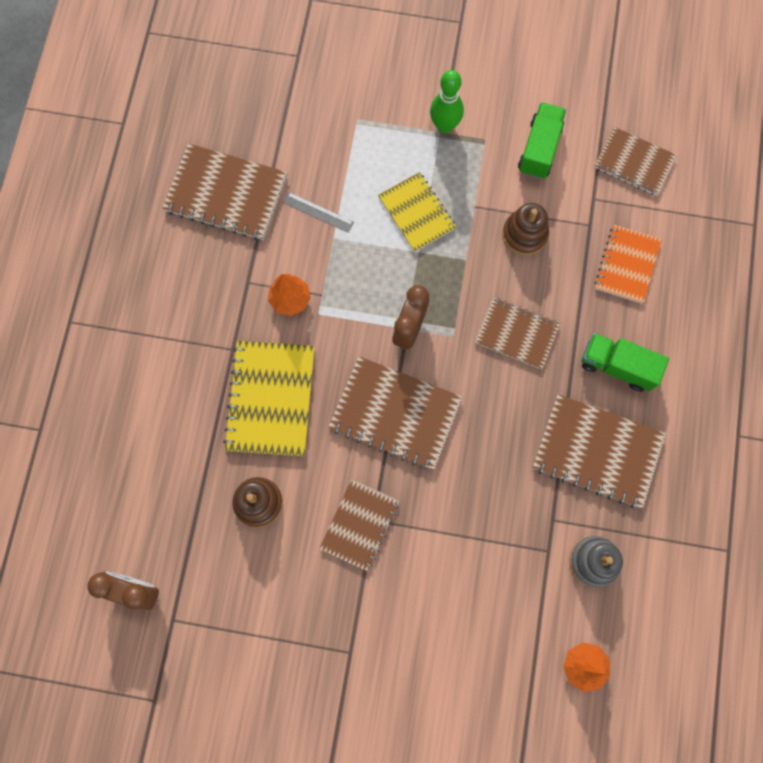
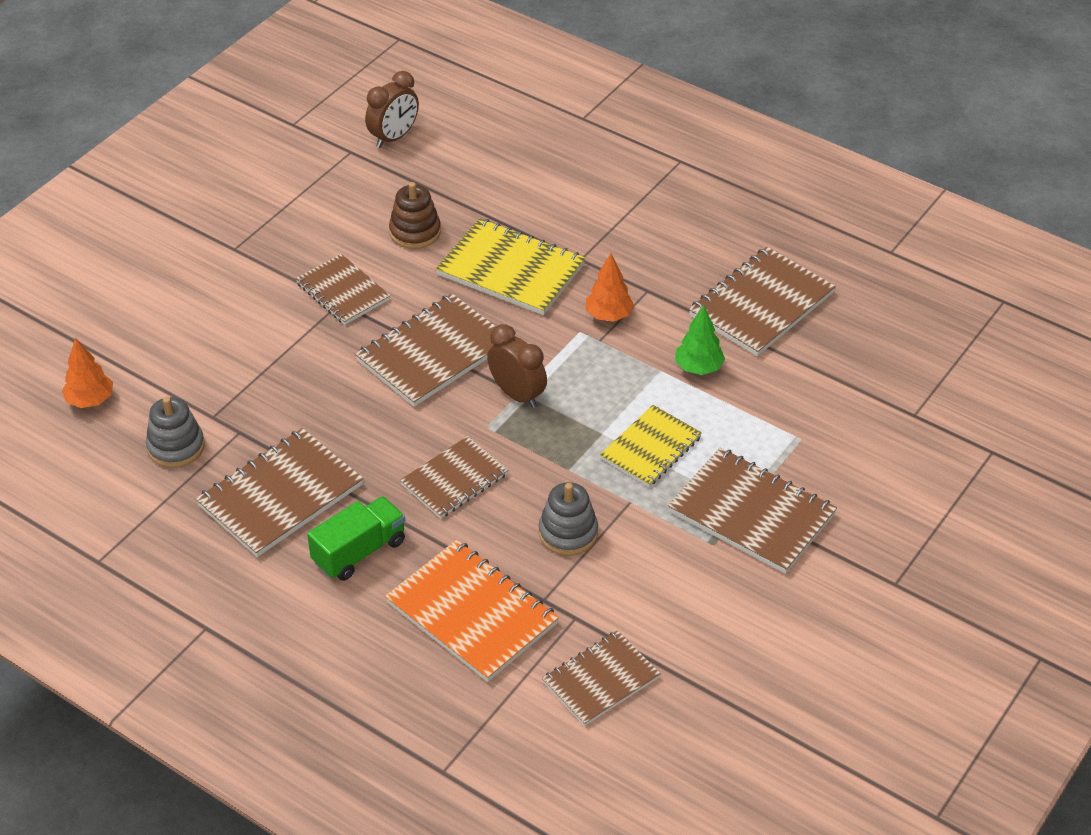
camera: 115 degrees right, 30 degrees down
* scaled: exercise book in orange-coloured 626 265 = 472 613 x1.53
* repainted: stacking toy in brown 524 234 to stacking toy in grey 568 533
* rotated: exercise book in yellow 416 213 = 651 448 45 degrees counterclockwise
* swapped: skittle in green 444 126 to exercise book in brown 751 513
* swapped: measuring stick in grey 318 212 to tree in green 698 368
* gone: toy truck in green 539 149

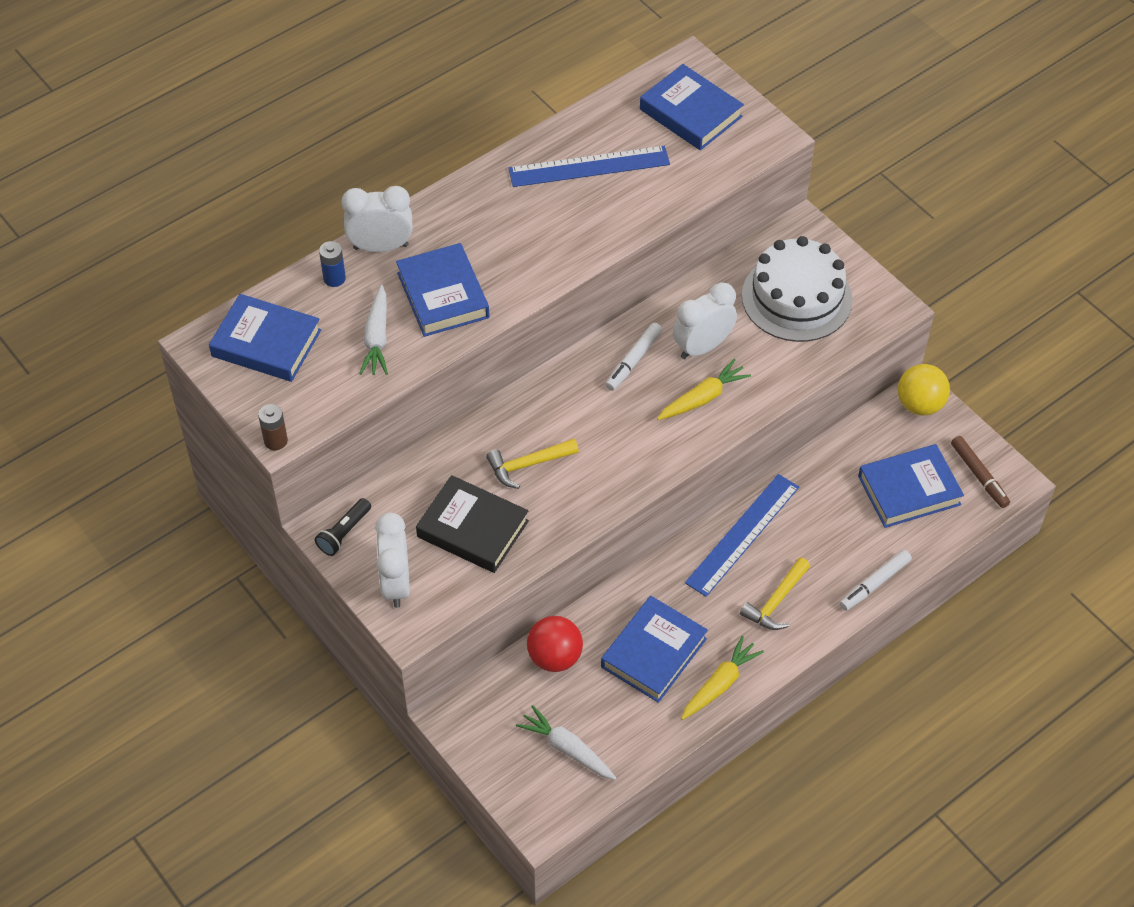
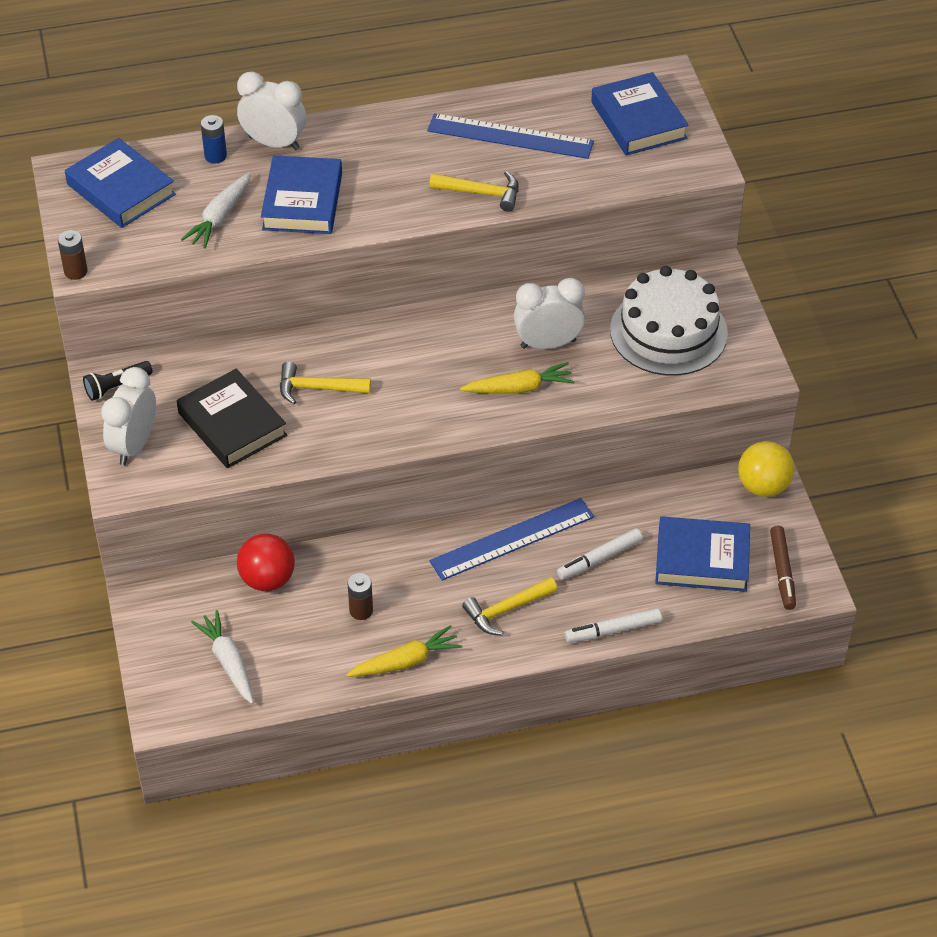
camera: 25 degrees right, 5 degrees down
* swapped: hardback in blue 653 653 to power cell in brown 361 610
* new: carpenter's hammer in yellow 481 193
* shifted: marker in snow-white 633 361 to 599 559

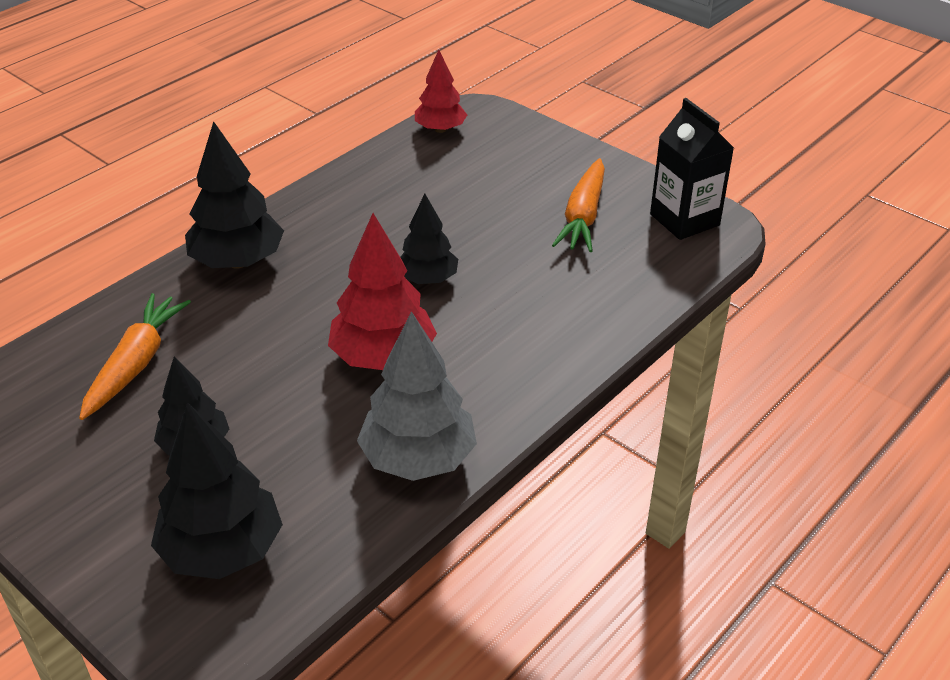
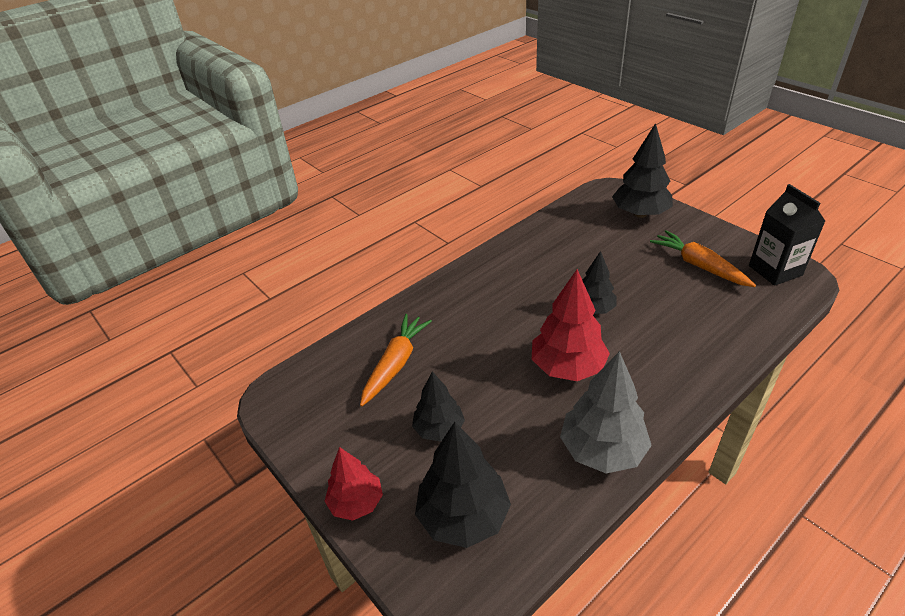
camera: 10 degrees right, 0 degrees up
* shifted: tree in red 440 129 to 356 503
* shifted: tree in ebony 238 261 to 640 214
* rotated: toy carrot in orange-coloured 583 216 = 699 266 120 degrees clockwise

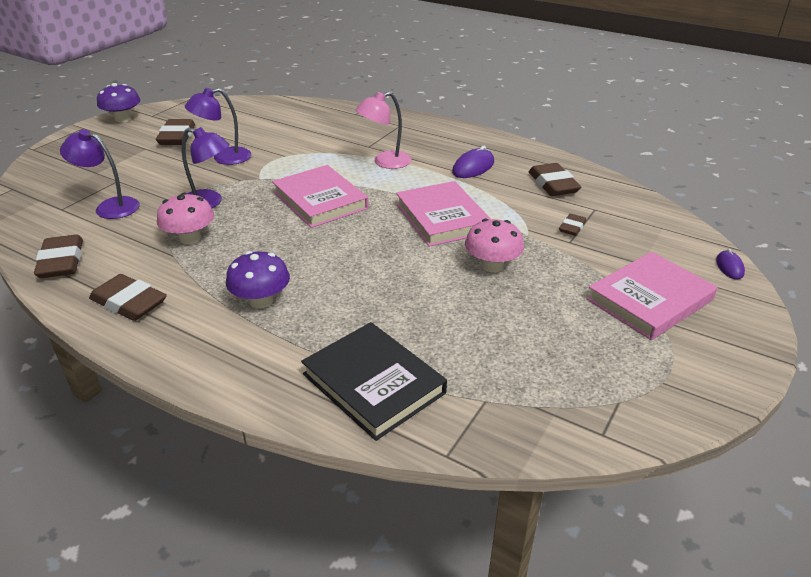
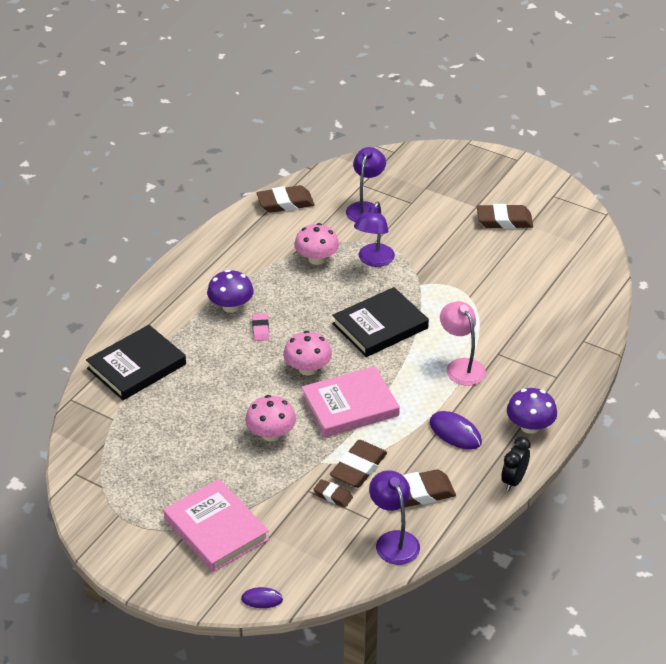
camera: 90 degrees right, 5 degrees up
* new: eraser in rose-pink 260 329
* new: fungus in rose-pink 307 369
* shifted: eraser in brown 129 303 to 358 468
* repainted: hardback in rose-pink 320 200 to hardback in ebony 380 326
* shifted: reading lamp in purple 224 158 to 393 540
* new: alarm clock in ebony 513 481
* shifted: fungus in purple 123 119 to 530 426

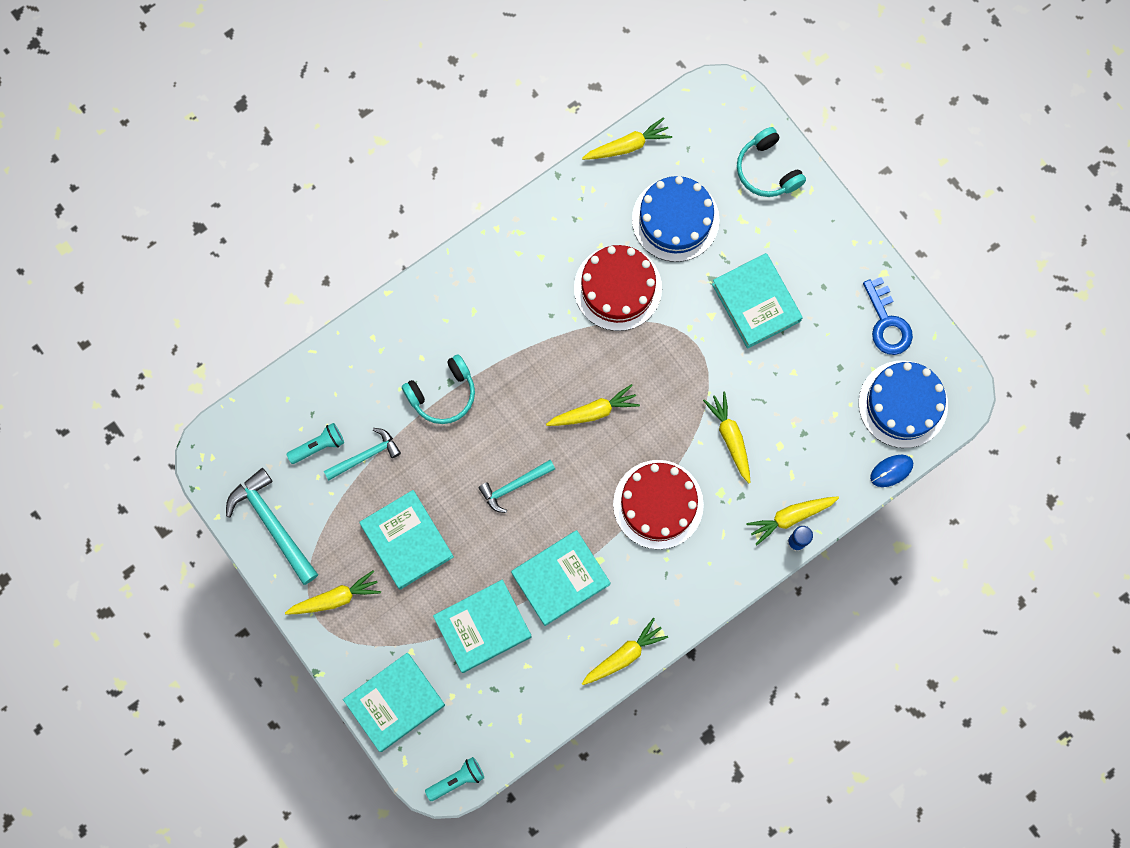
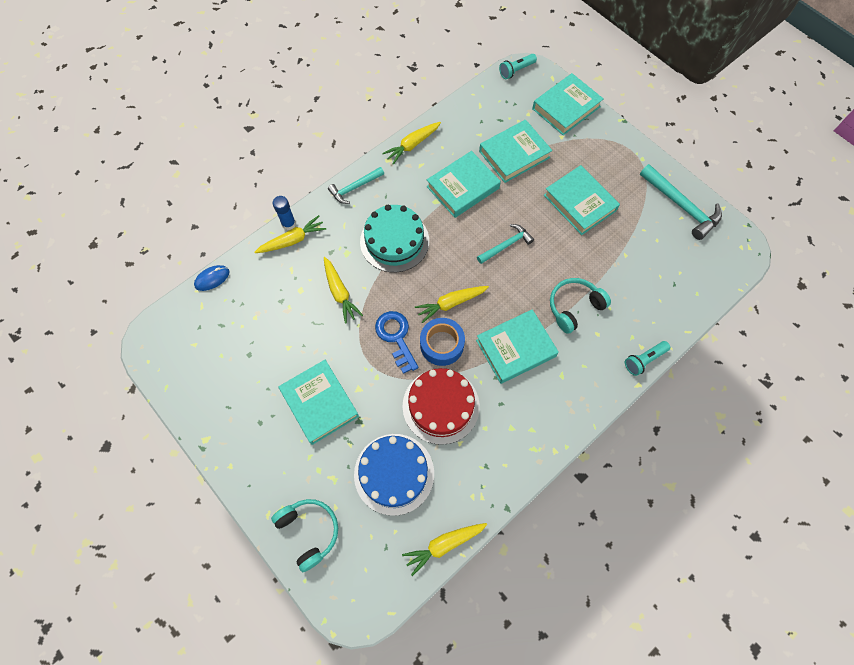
camera: 175 degrees right, 10 degrees down
* shifted: carpenter's hammer in turquoise 365 456 to 354 188
* repainted: layer cake in red 658 504 to layer cake in turquoise 394 241
* shifted: key in blue 887 323 to 396 337
* new: sticky tape in blue 442 345
* new: hardback in turquoise 515 348
* shifted: pocket torch in turquoise 318 446 to 644 360
* gone: toy carrot in yellow 335 598
* gone: layer cake in blue 903 404

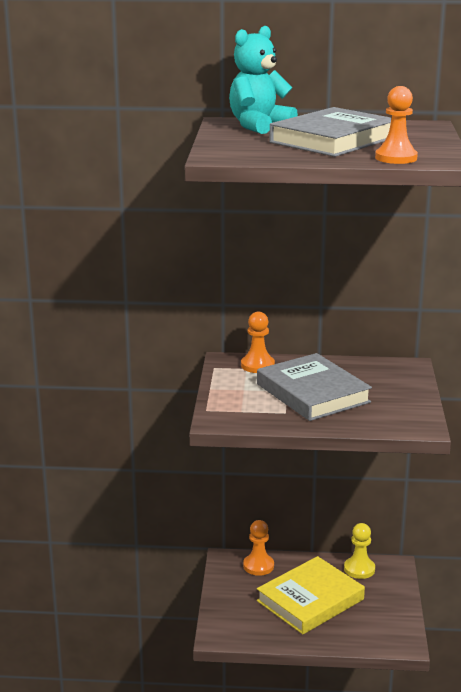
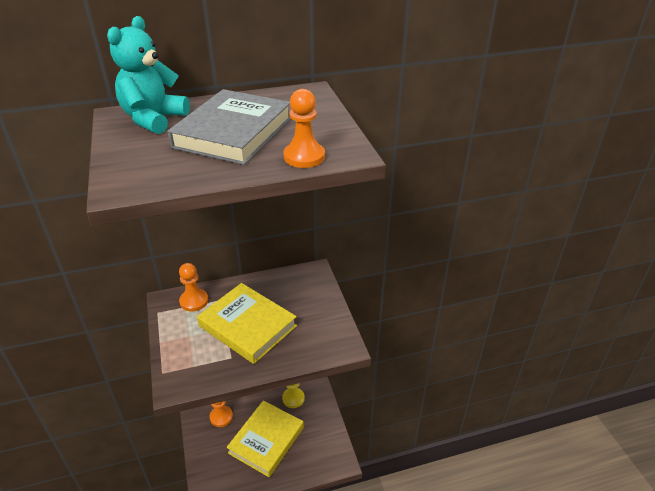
camera: 20 degrees left, 15 degrees up
* repainted: hardback in grey 313 393 to hardback in yellow 247 326

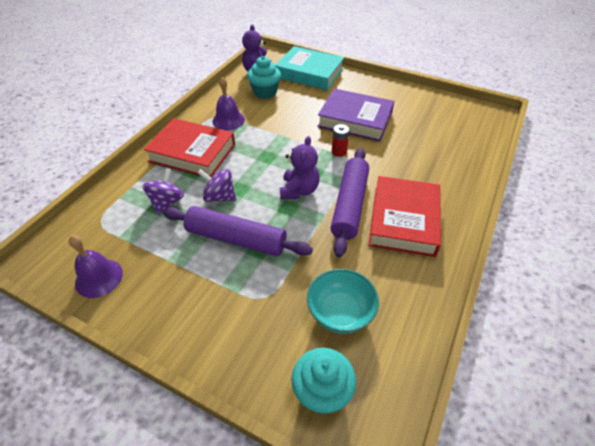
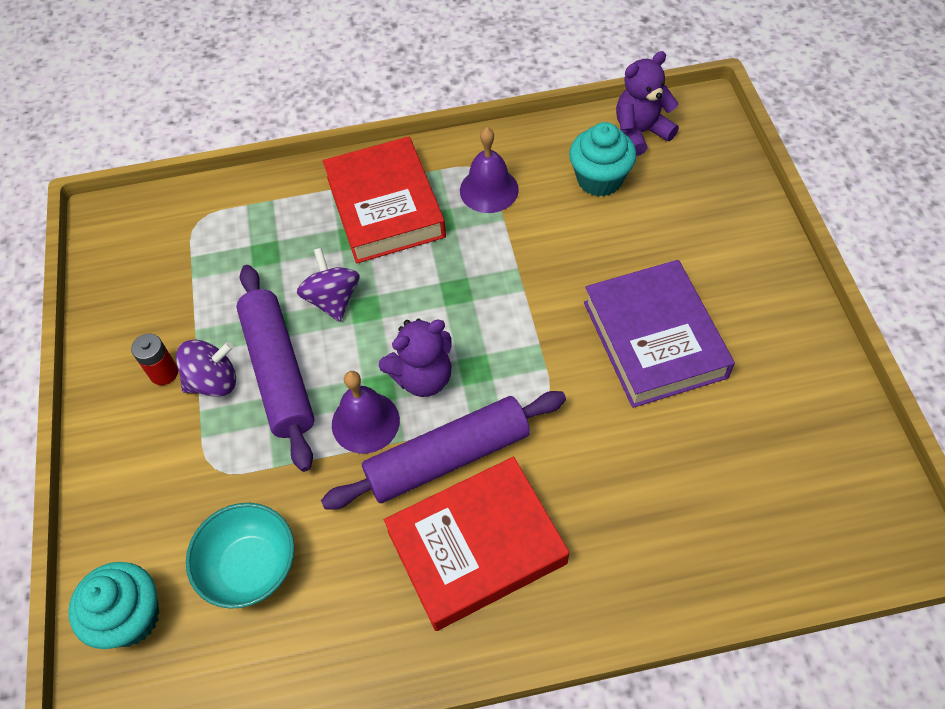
camera: 55 degrees right, 10 degrees up
* shifted: power cell in red 339 152 to 164 373
* shifted: whirligig in purple 167 202 to 213 381
* shifted: bell in purple 99 278 to 365 422
* gone: hardback in turquoise 309 73

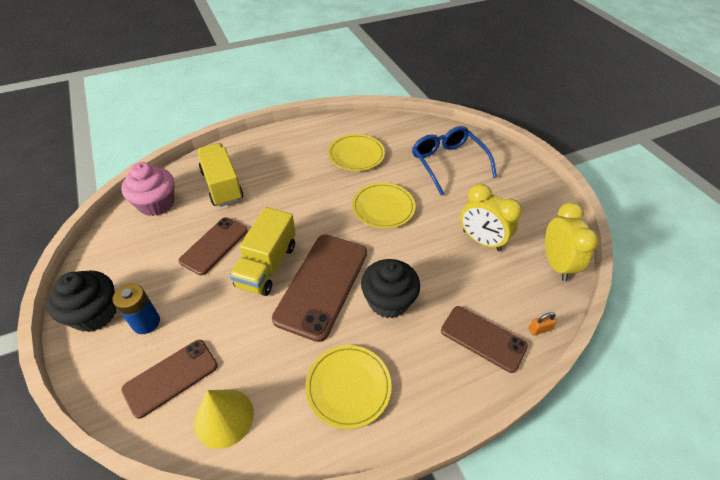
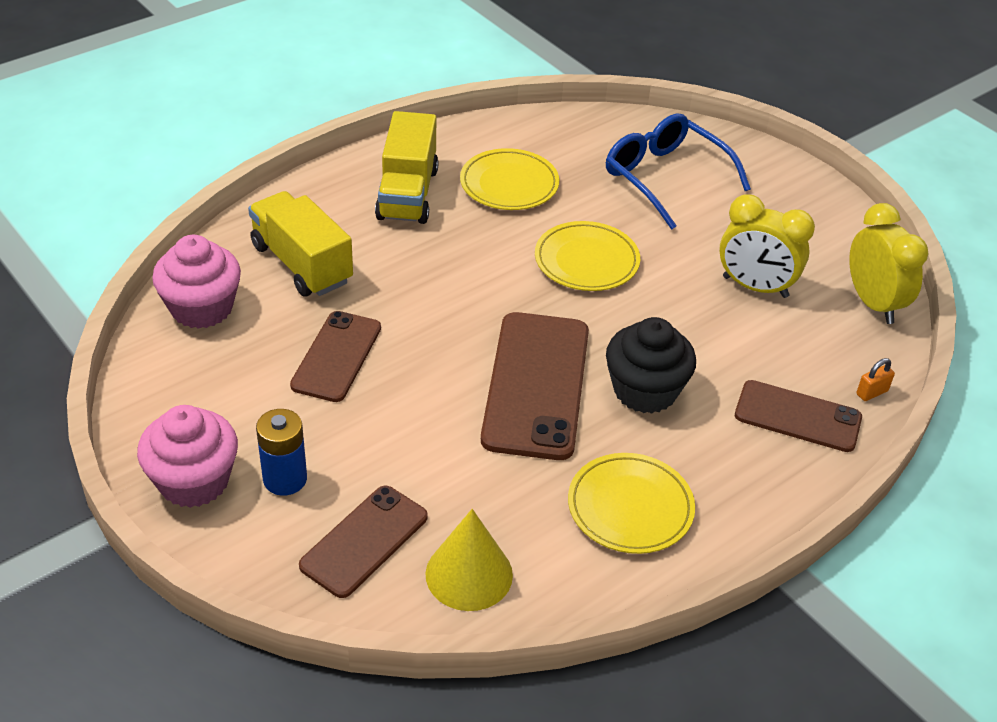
camera: 15 degrees left, 5 degrees down
* repainted: fairy cake in ebony 95 313 to fairy cake in rose-pink 194 481
* shifted: toy truck in yellow 267 265 to 407 194

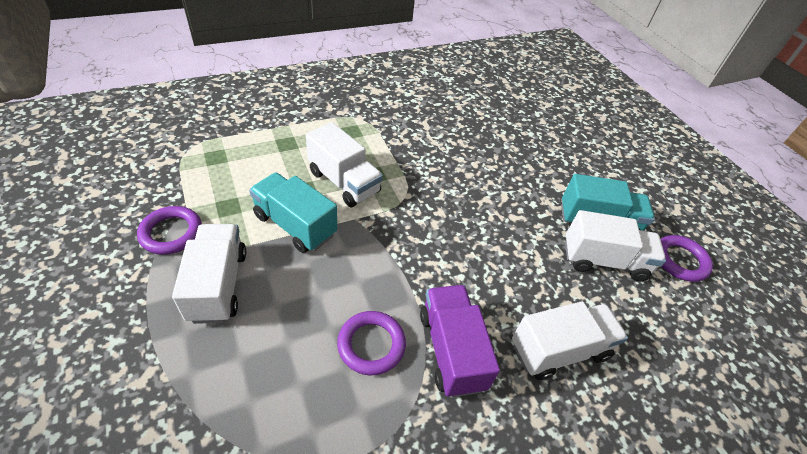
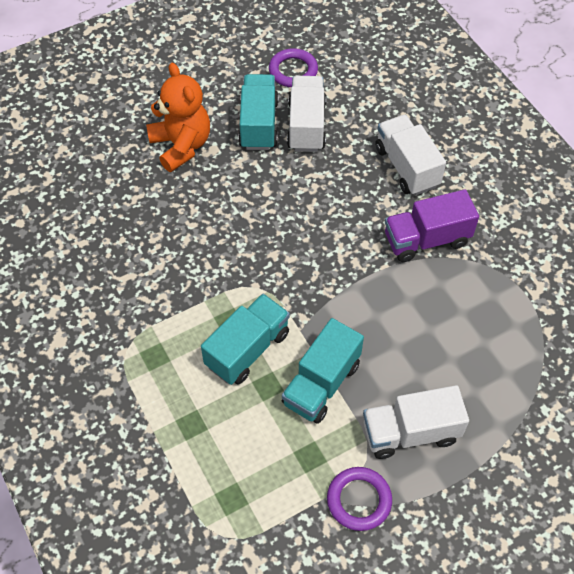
camera: 90 degrees left, 10 degrees up
* new: stuffed bear in orange-coloured 181 145
* repainted: toy truck in snow-white 344 182 to toy truck in turquoise 247 349
* gone: hoop in purple 371 345

